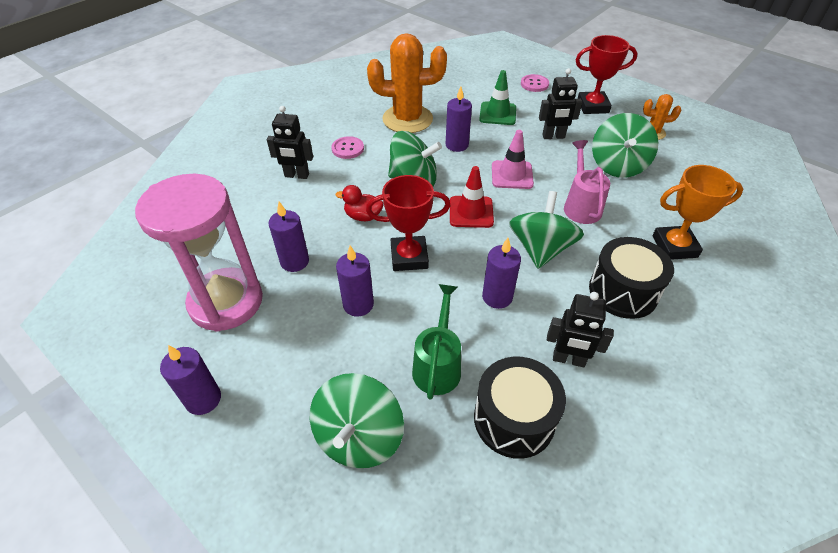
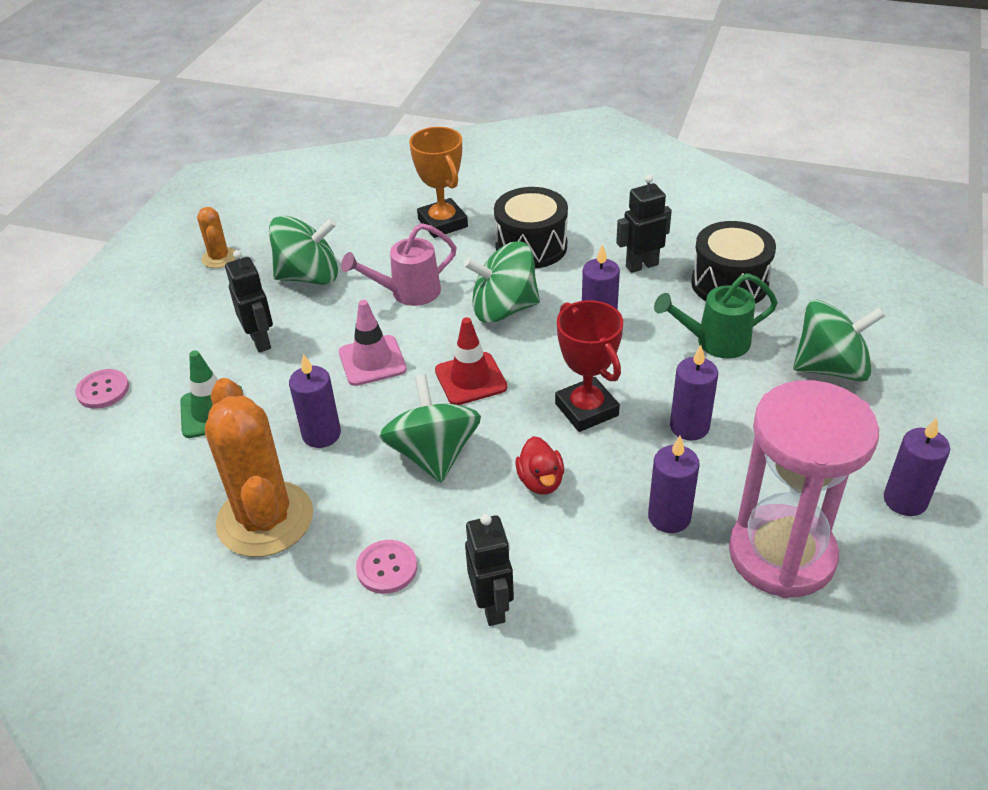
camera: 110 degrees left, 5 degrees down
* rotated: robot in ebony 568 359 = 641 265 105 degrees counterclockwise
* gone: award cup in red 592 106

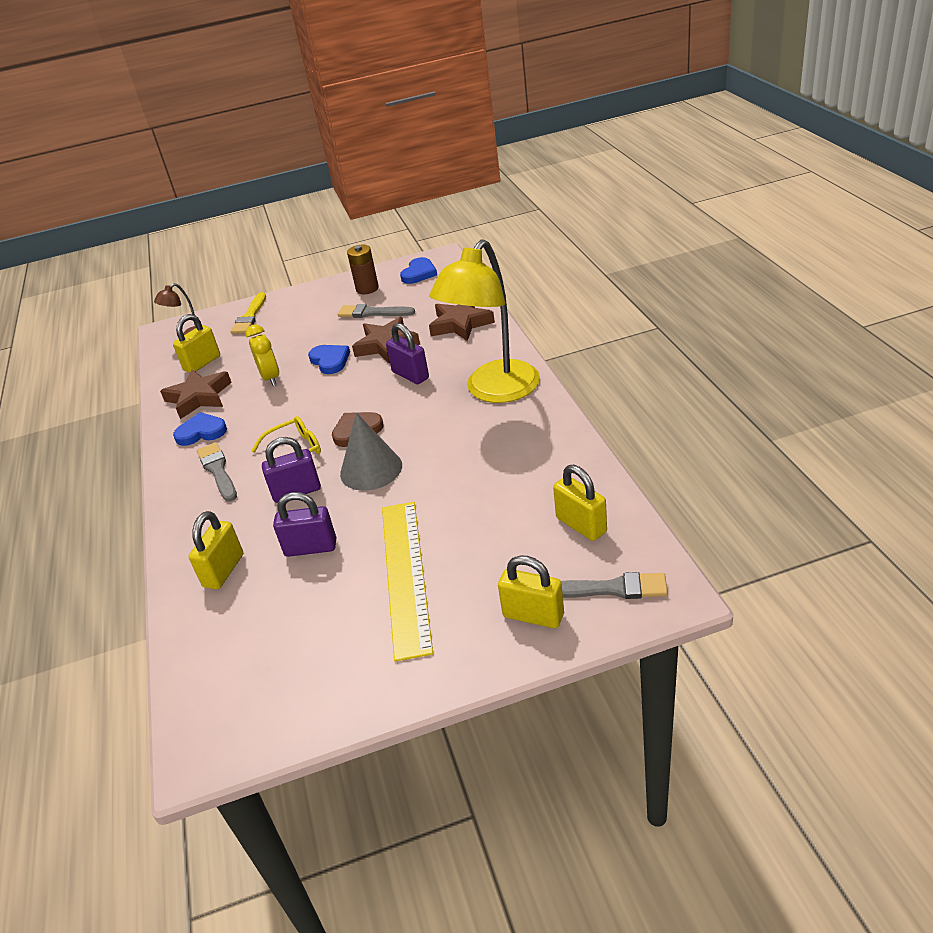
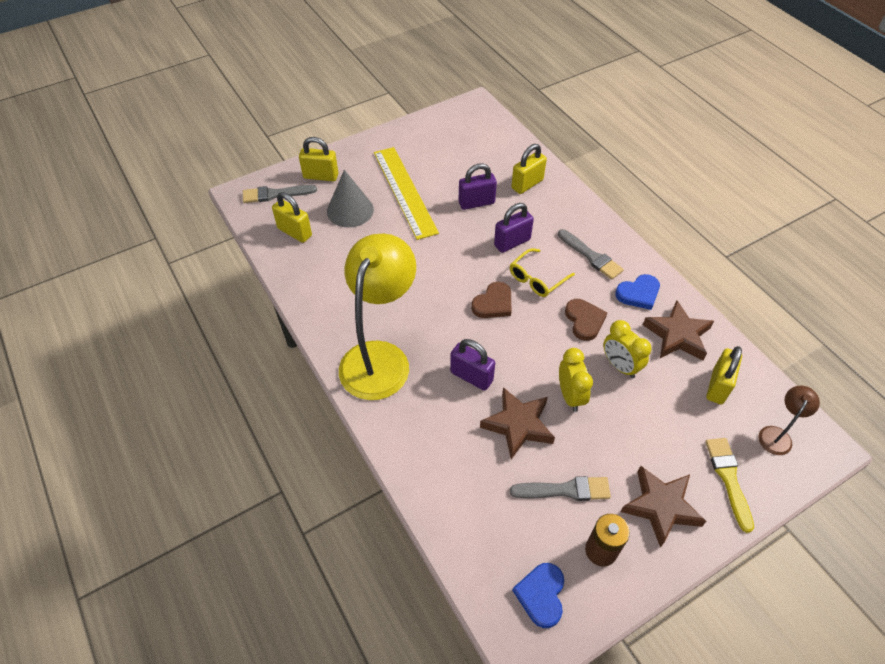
camera: 160 degrees right, 15 degrees up
* shifted: solid cone in grey 371 469 to 350 210
* rotated: small lock in yellow 224 570 = 527 184 45 degrees clockwise
* swapped: heart shape in blue 330 361 to alarm clock in yellow 570 396
* new: heart shape in brown 584 320
* shifted: star in brown 460 324 to 661 507

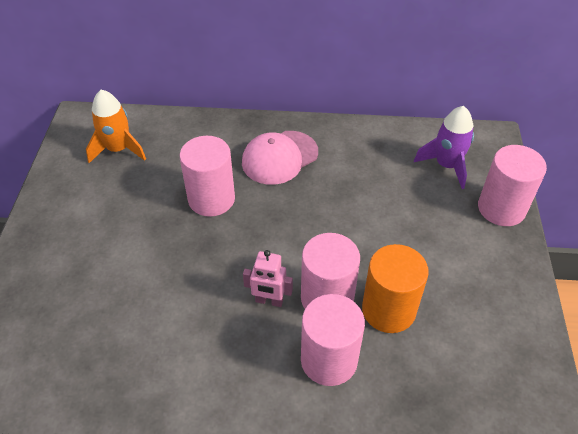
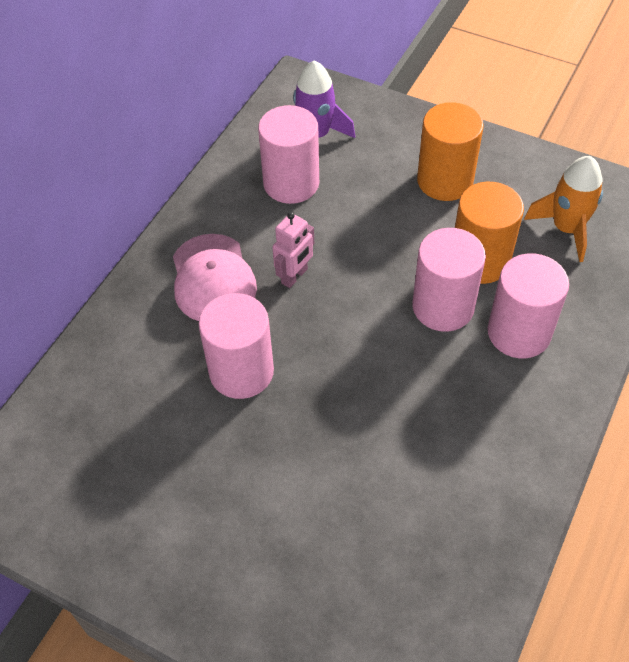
camera: 65 degrees left, 5 degrees up
* shifted: cylinder in rose-pink 501 208 to 291 183
* shifted: robot in rose-pink 269 301 to 294 276
* new: cylinder in orange-coloured 445 181
* shifted: spaceship in orange-coloured 118 149 to 566 229

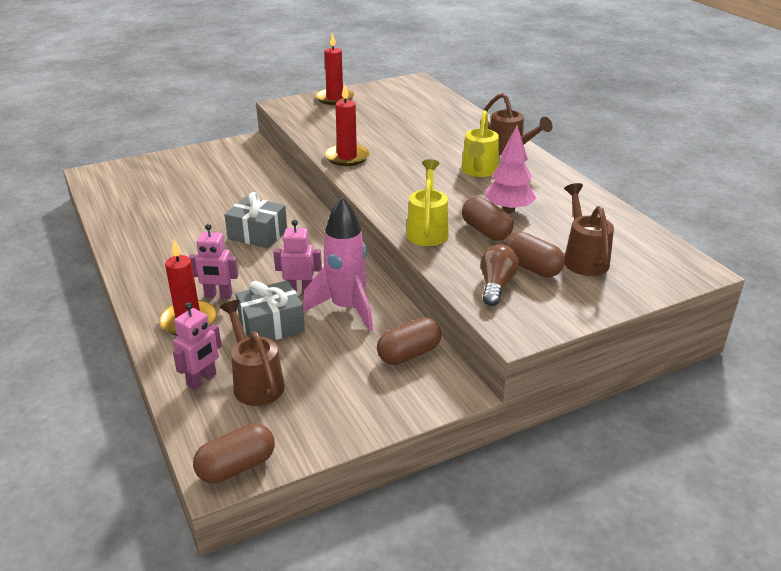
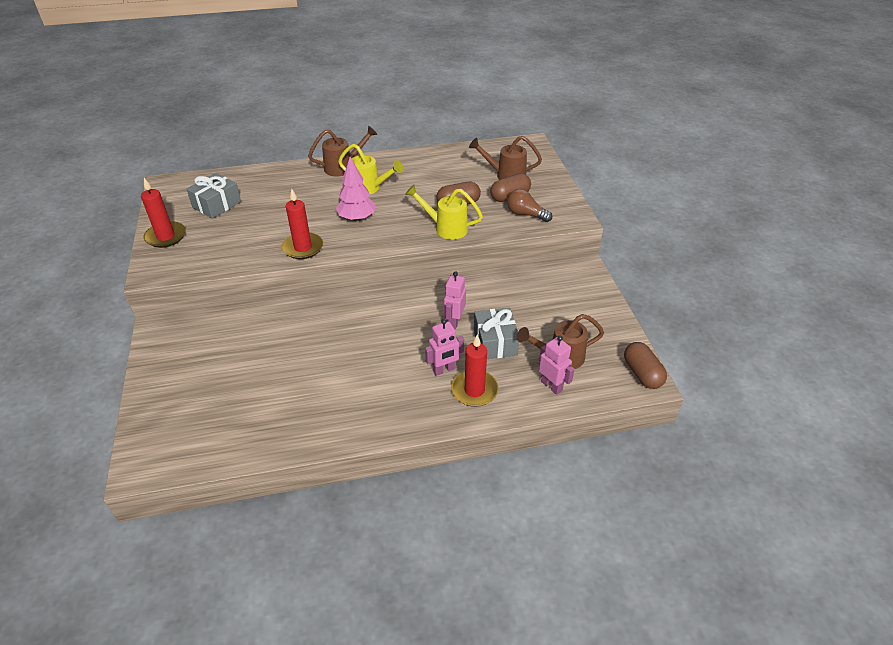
camera: 75 degrees left, 10 degrees up
* shifted: wrapped gift in grey 257 234 to 217 205
* shifted: tree in rose-pink 508 210 to 357 218
* rotated: robot in rose-pink 218 296 = 444 370 45 degrees clockwise
* gone: spaceship in rose-pink 346 308
* gone: pill in brown 409 354

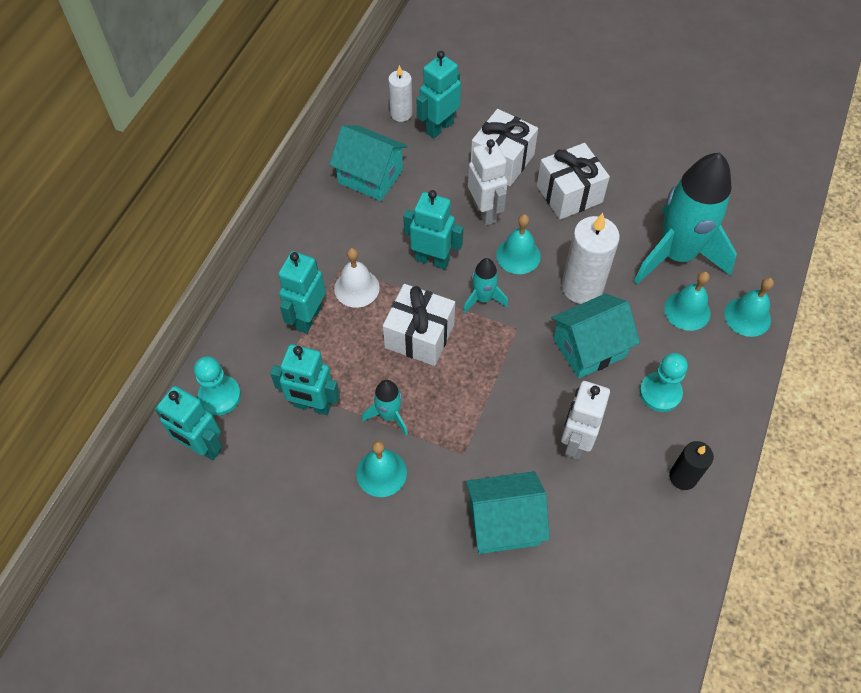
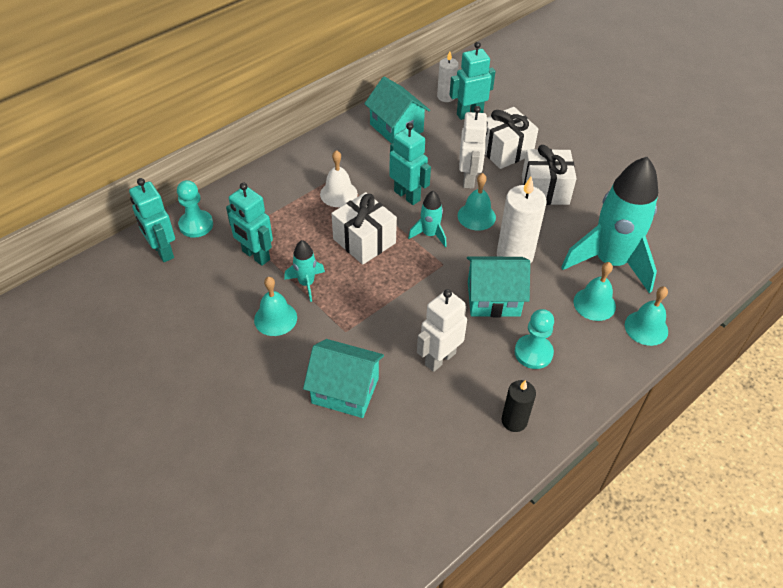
camera: 25 degrees right, 10 degrees down
* gone: robot in turquoise 308 318

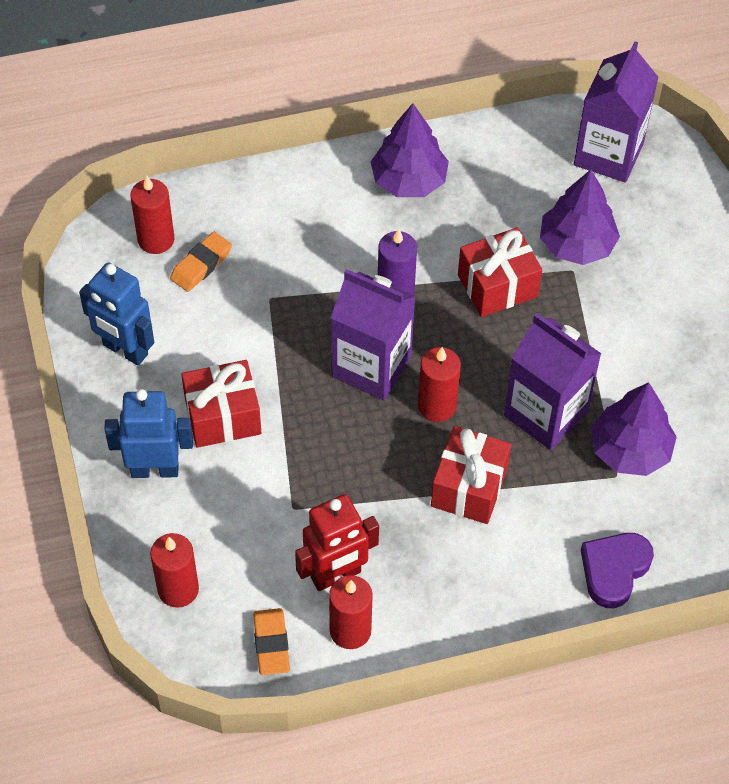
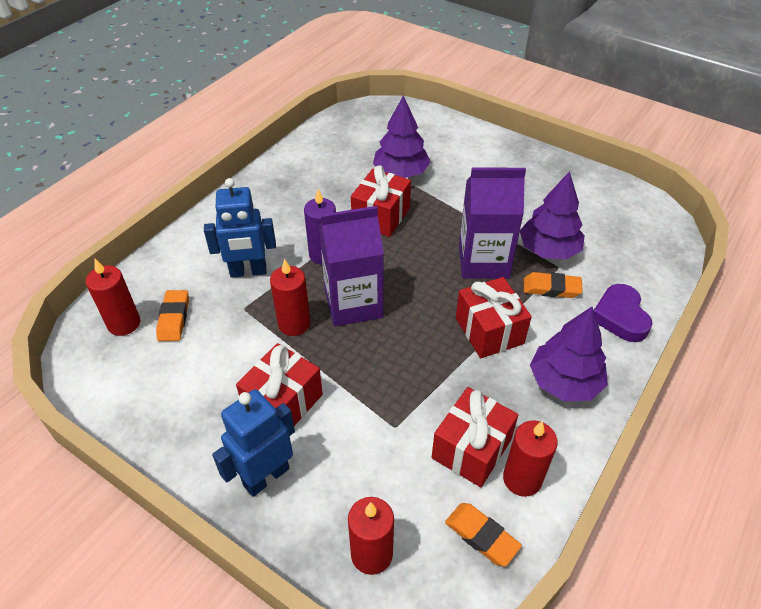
camera: 40 degrees left, 10 degrees down
* shifted: robot in blue 125 350 to 248 271
* shifted: candle in red 437 406 to 294 324
* swapped: robot in red 336 575 to wrapped gift in red 471 449
* new: eraser in orange-coloured 551 288
* shifted: tree in purple 409 180 to 564 382
* gone: milk carton in purple 608 154

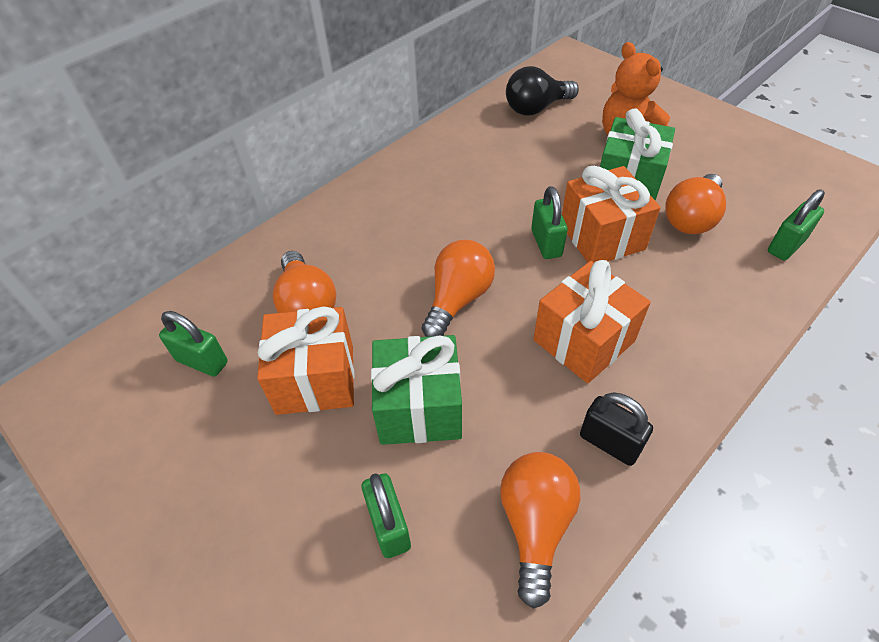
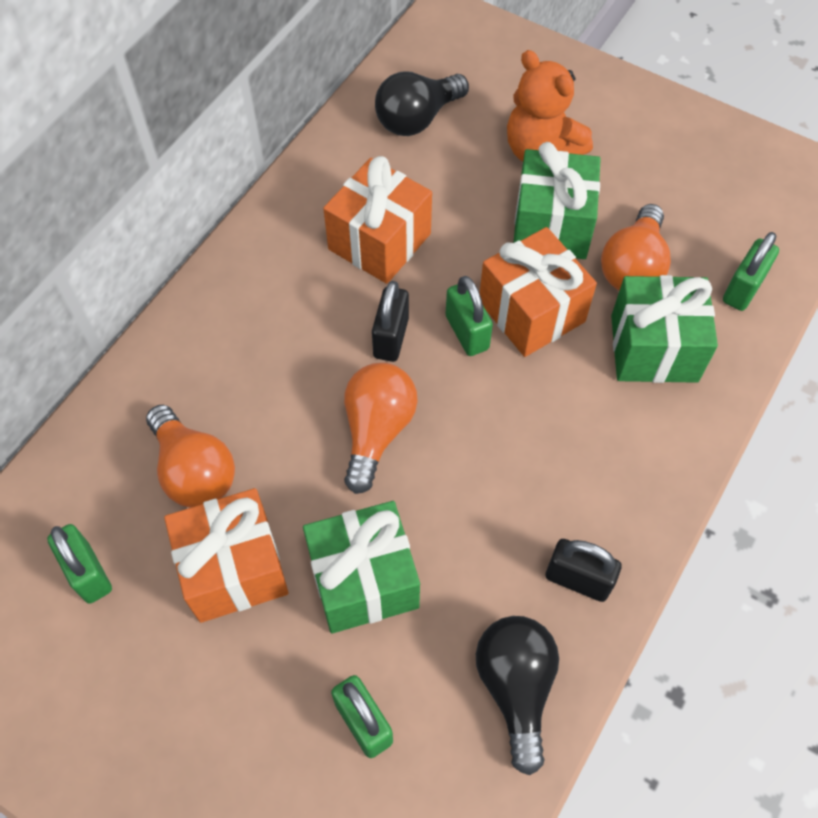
camera: 15 degrees left, 10 degrees up
* rotated: small lock in green 202 361 = 88 573 45 degrees clockwise
* shifted: wrapped gift in orange-coloured 584 341 to 379 241
* new: small lock in ebony 391 338
* repainted: bulb in orange-coloured 535 525 to bulb in ebony 515 687
* new: wrapped gift in green 654 348

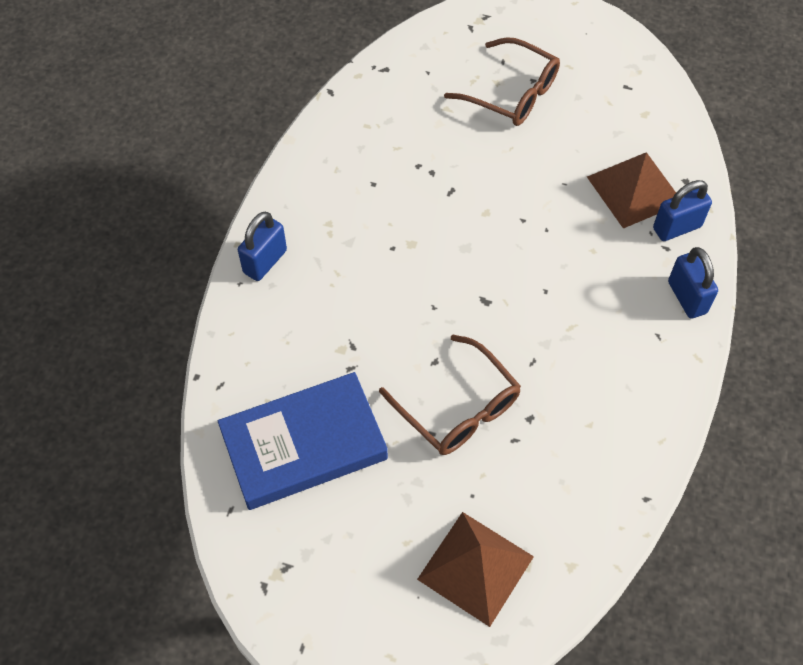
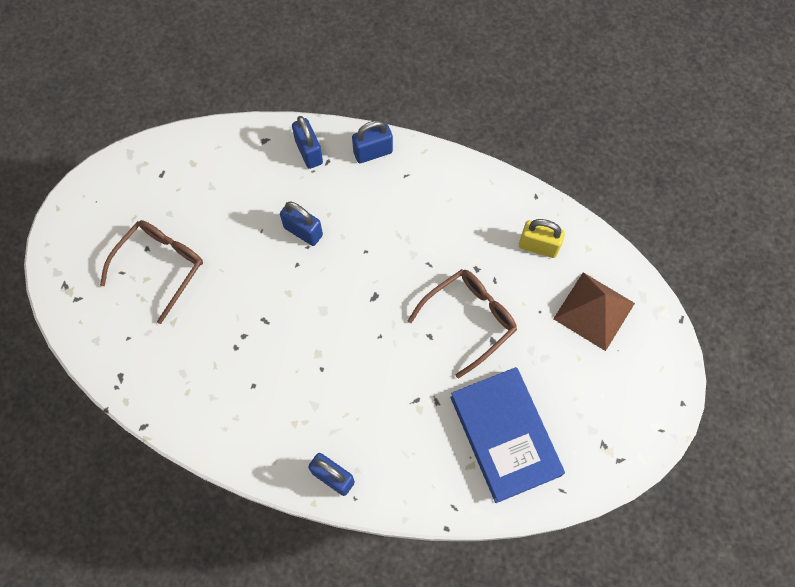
camera: 90 degrees left, 10 degrees up
* new: small lock in blue 303 231
* new: small lock in yellow 538 246
* gone: pyramid shape in brown 635 189

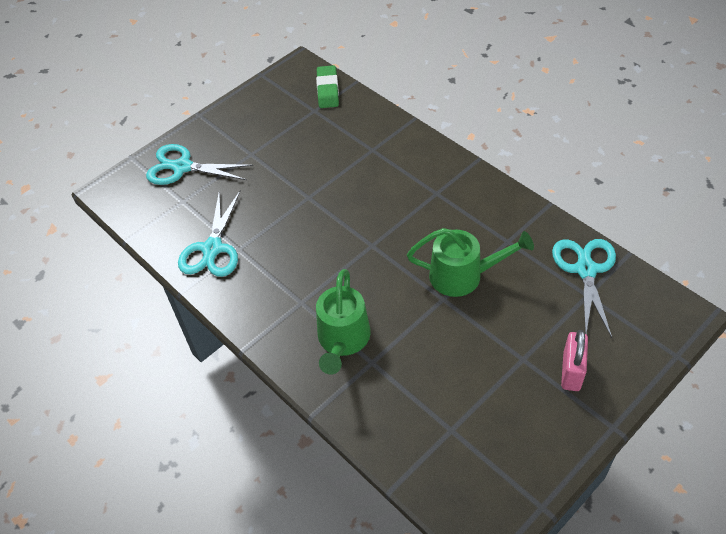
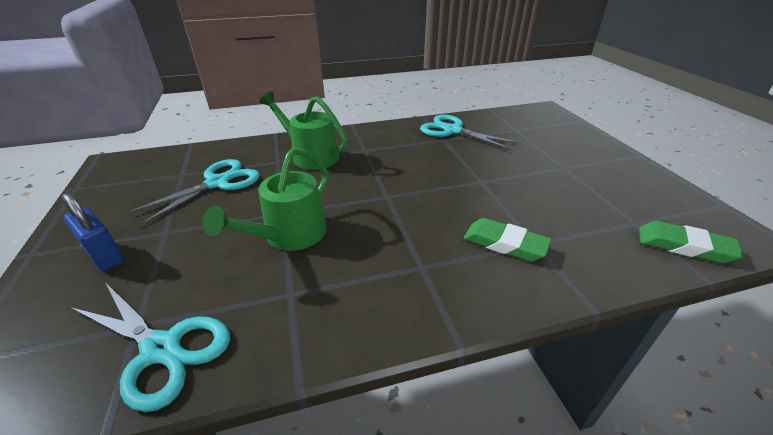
camera: 115 degrees right, 15 degrees down
* repainted: small lock in rose-pink 571 371 to small lock in blue 105 256
* shifted: scissors in turquoise 182 167 to 217 183
* new: eraser in green 504 244

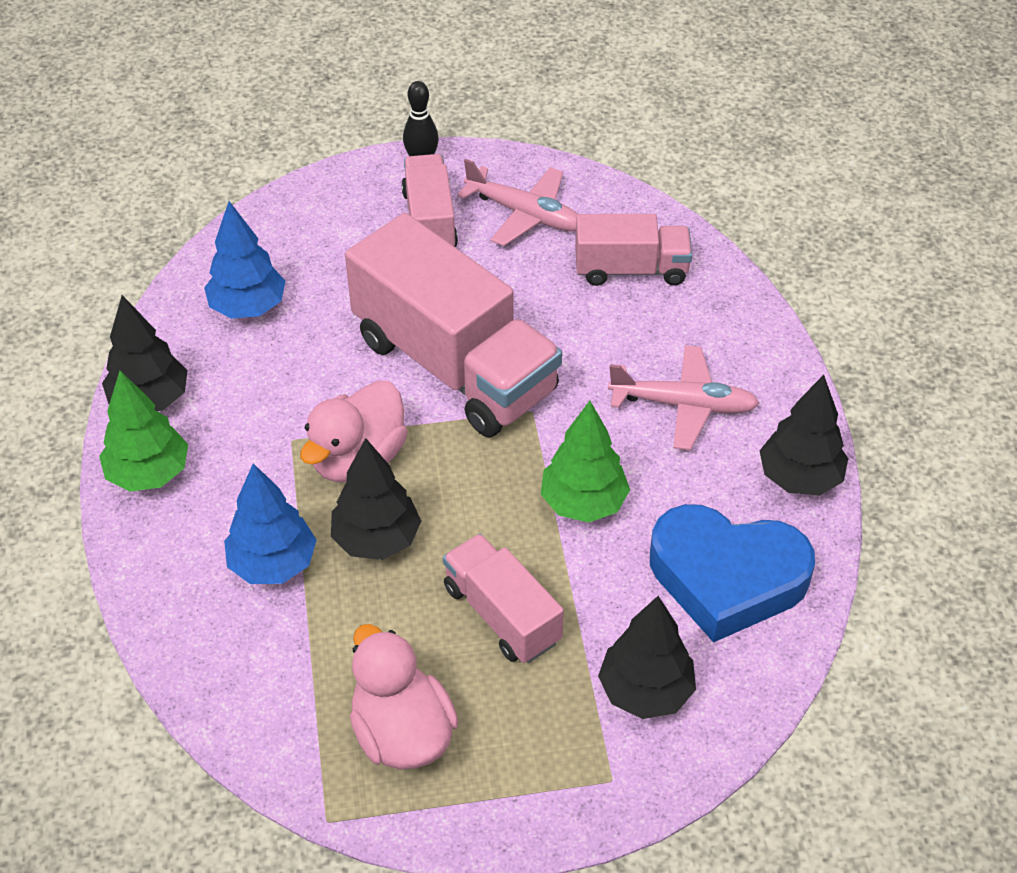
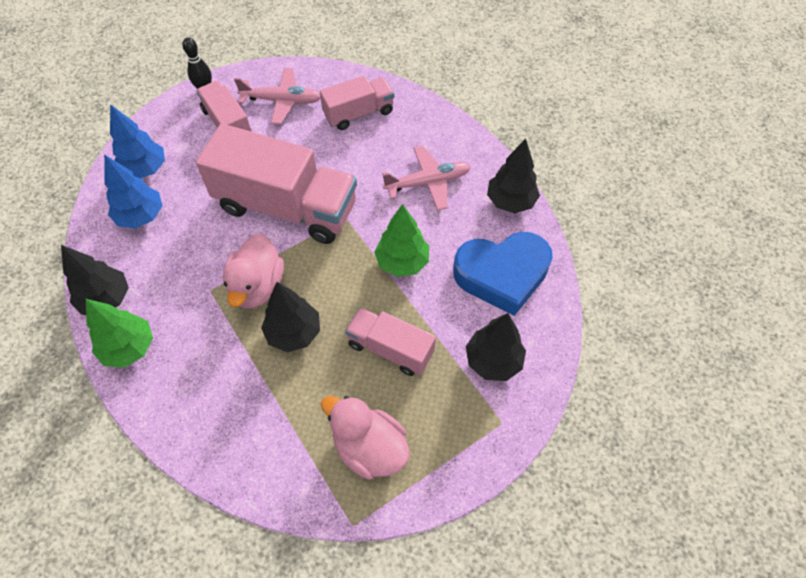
camera: 25 degrees left, 10 degrees up
* shifted: tree in blue 273 564 to 145 169

